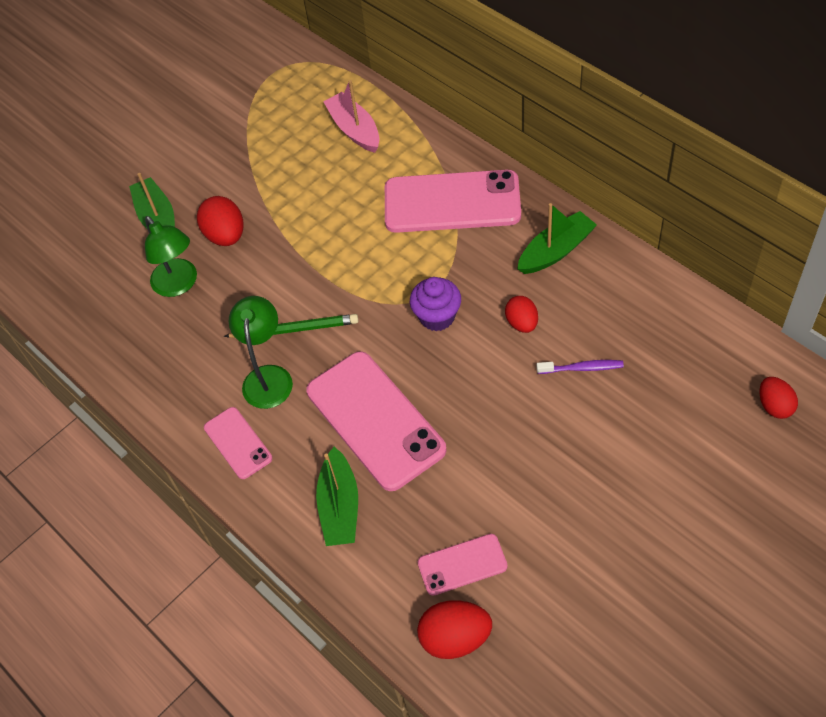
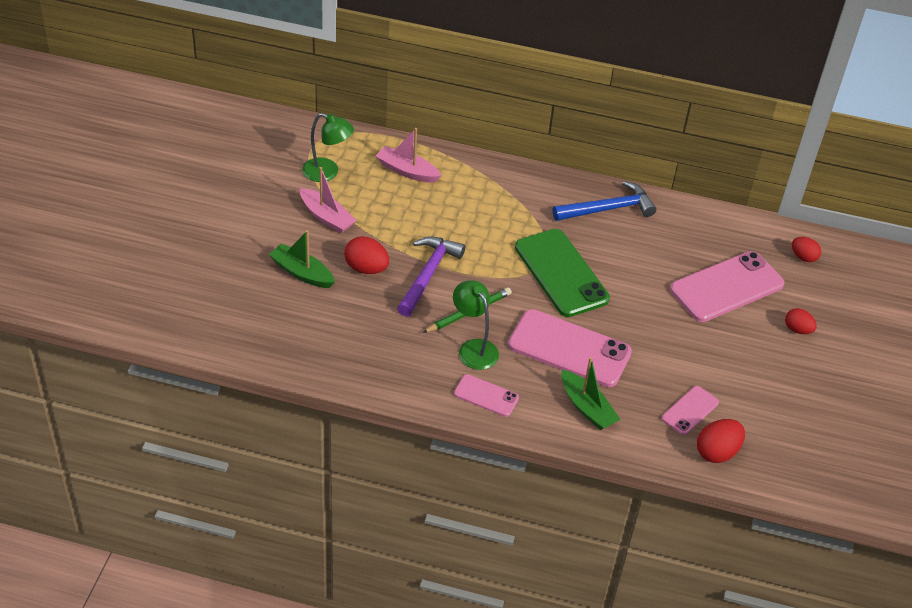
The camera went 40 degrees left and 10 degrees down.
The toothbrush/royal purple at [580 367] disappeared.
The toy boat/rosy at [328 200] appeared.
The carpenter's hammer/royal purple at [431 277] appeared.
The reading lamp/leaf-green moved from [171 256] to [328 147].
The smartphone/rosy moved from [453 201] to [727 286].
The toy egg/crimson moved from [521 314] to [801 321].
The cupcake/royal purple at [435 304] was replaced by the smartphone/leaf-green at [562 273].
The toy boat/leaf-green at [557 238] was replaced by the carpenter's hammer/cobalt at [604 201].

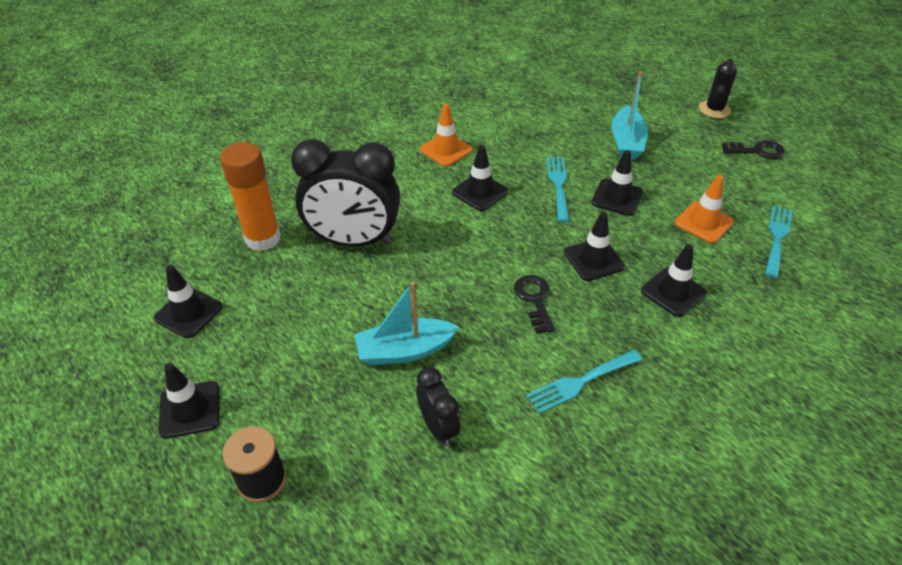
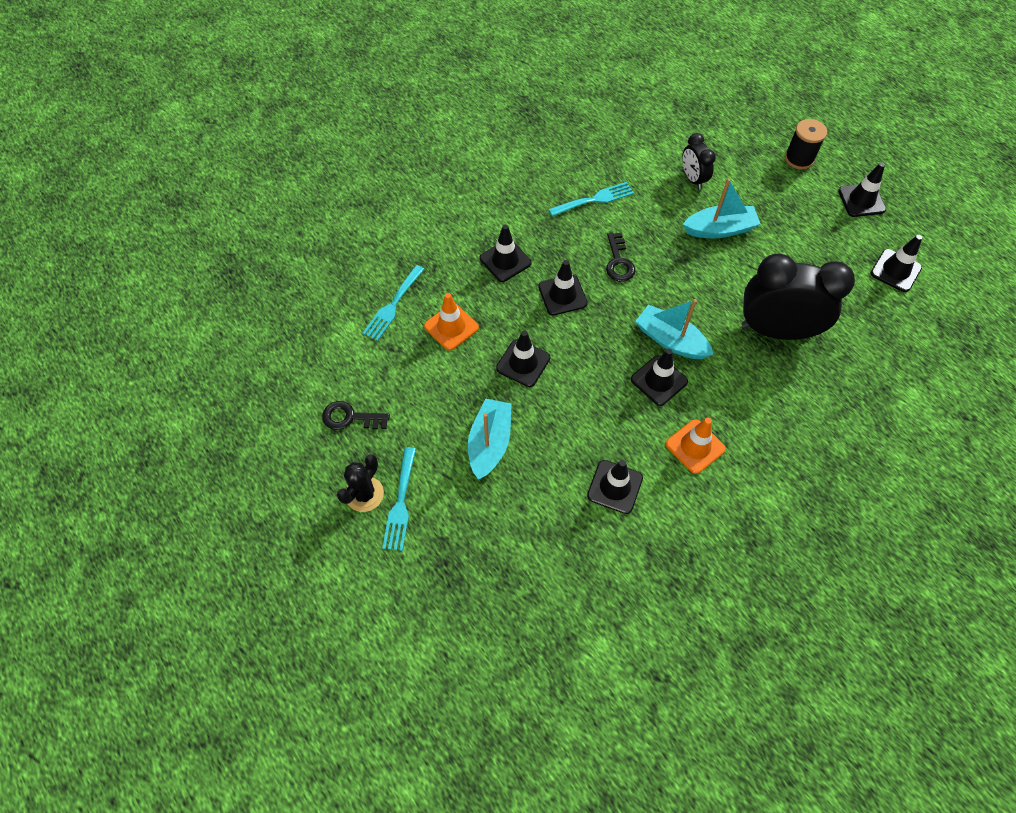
The camera went 175 degrees left and 15 degrees up.
The stick of glue/orange at [250 196] disappeared.
The traffic cone/black at [615 487] appeared.
The toy boat/teal at [674 329] appeared.
The dinner fork/teal moved from [557 189] to [399 499].

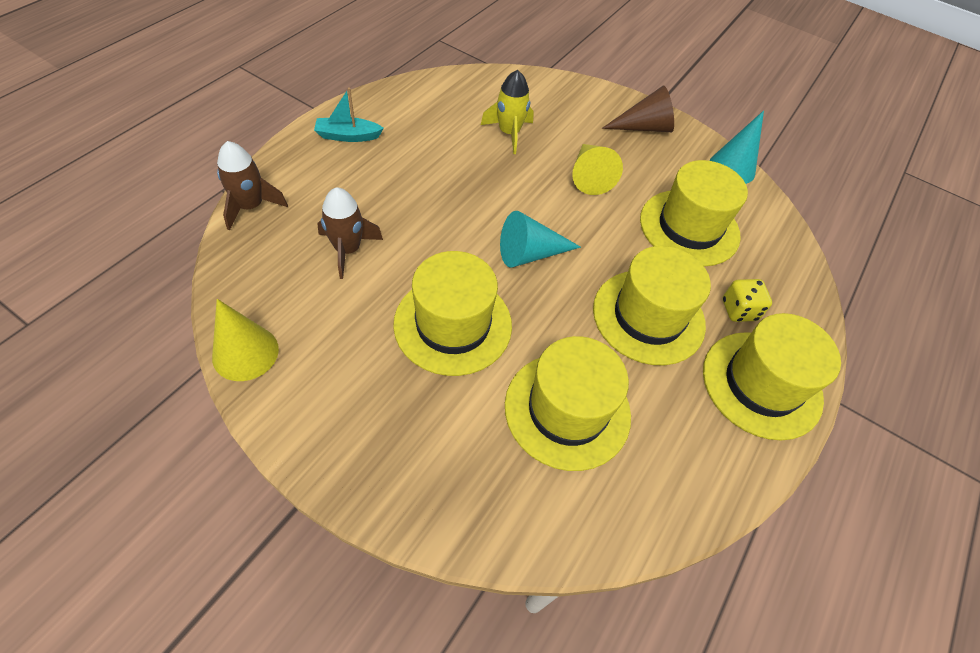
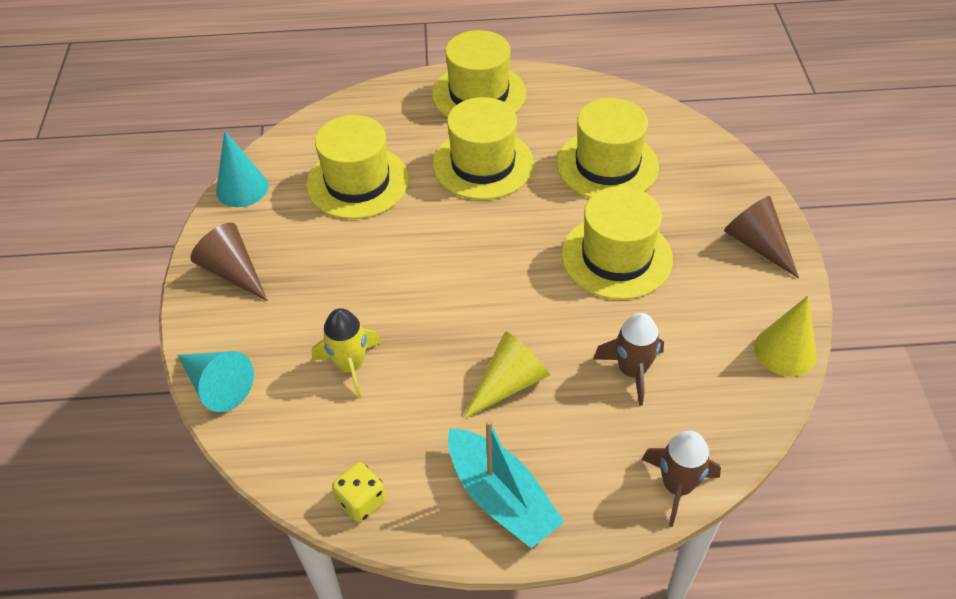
The camera went 120 degrees left and 5 degrees down.
The cone/dark brown at [761 237] appeared.
The cone/teal moved from [540 239] to [216 381].
The cone/bright yellow moved from [597 169] to [506 375].
The die/bright yellow moved from [747 300] to [359 492].
The toy boat/teal at [349 114] changed to 1.61 times the size.

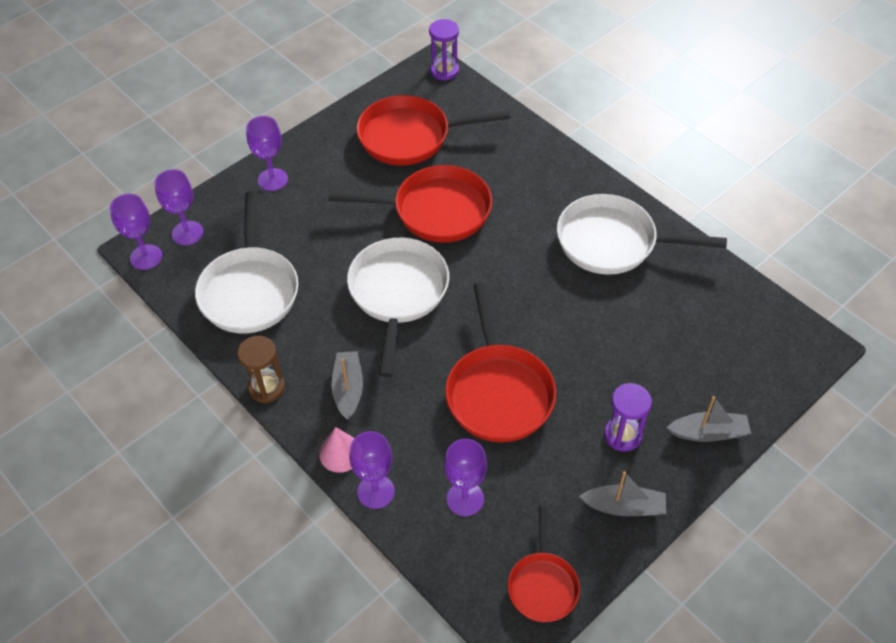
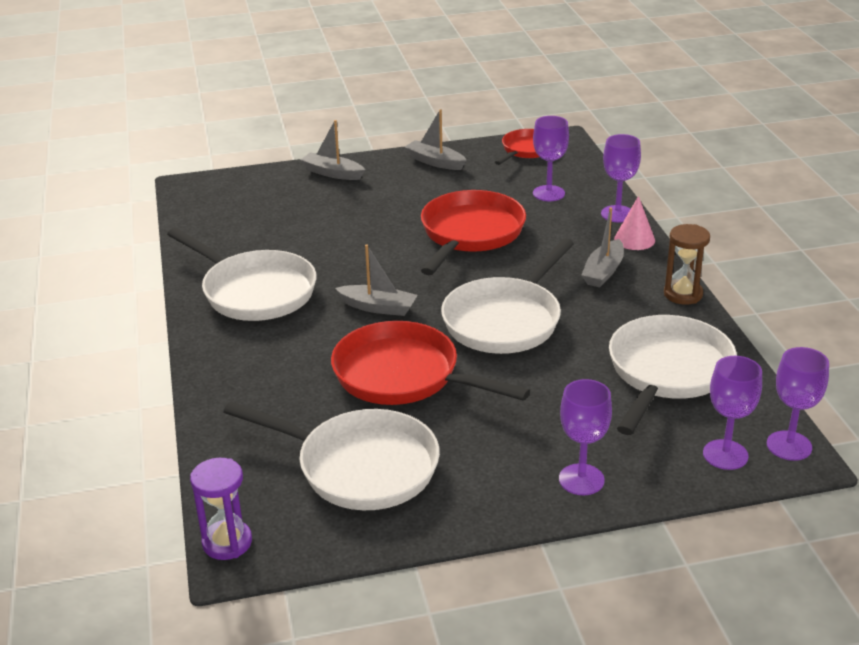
The camera went 150 degrees left and 20 degrees down.
The sand timer/royal purple at [628 417] disappeared.
The toy boat/ash-grey at [376 280] appeared.
The skillet/crimson at [433 130] became the skillet/pure white at [331 455].

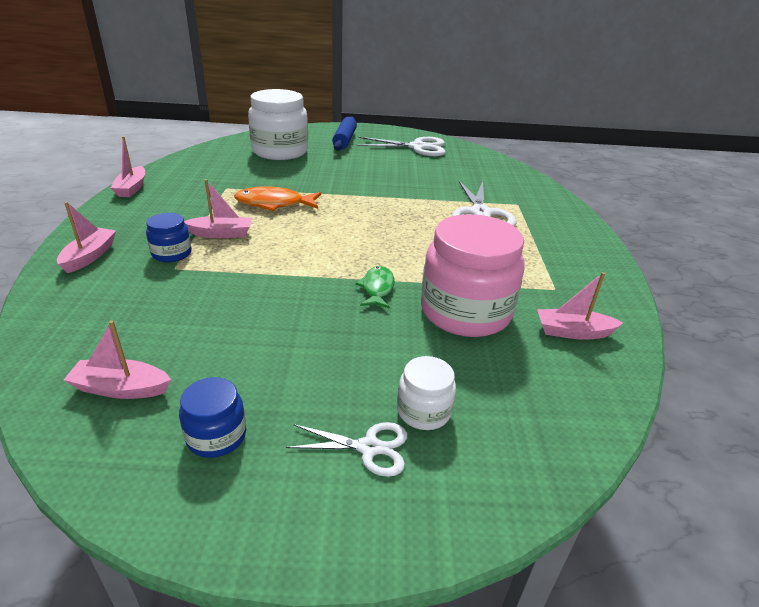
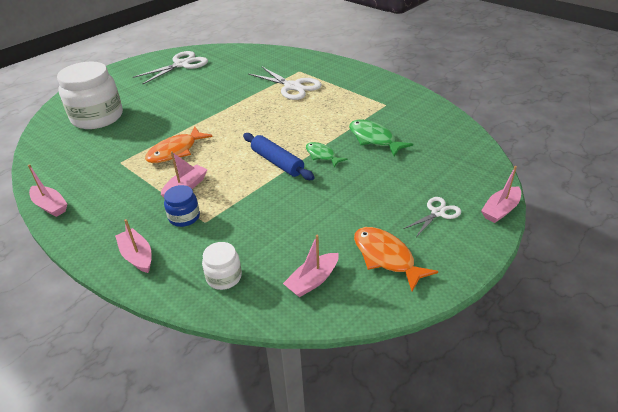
The camera went 45 degrees left and 5 degrees up.
The pastry roller/cobalt moved from [344 133] to [279 156].
The preserve jar/pure white moved from [426 393] to [222 266].
The toy boat/rosy moved from [580 306] to [501 194].
The preserve jar/cobalt at [212 417] was replaced by the fish/orange at [396 259].
The preserve jar/rosy at [473 275] was replaced by the fish/leaf-green at [381 137].

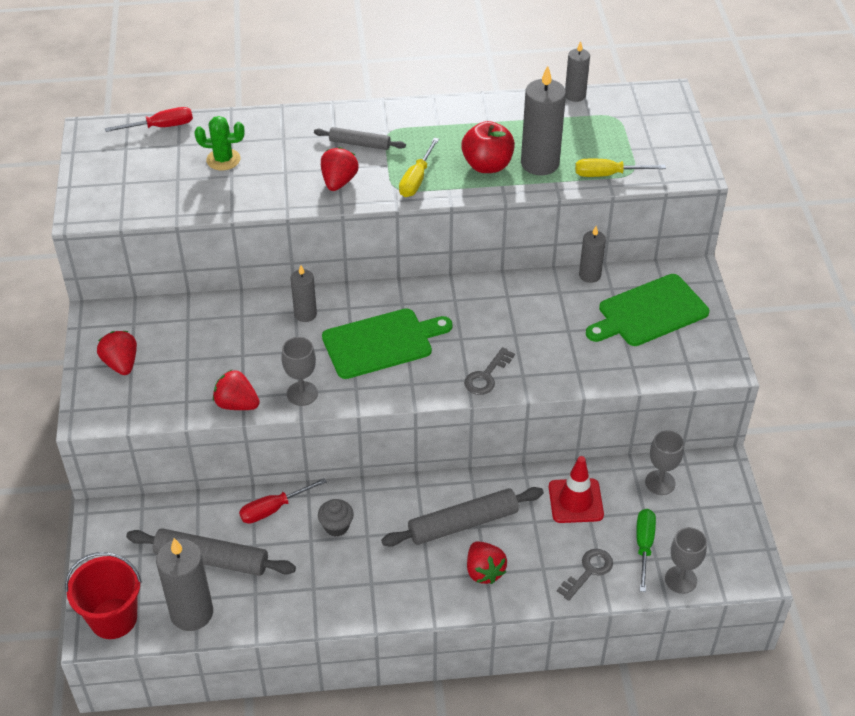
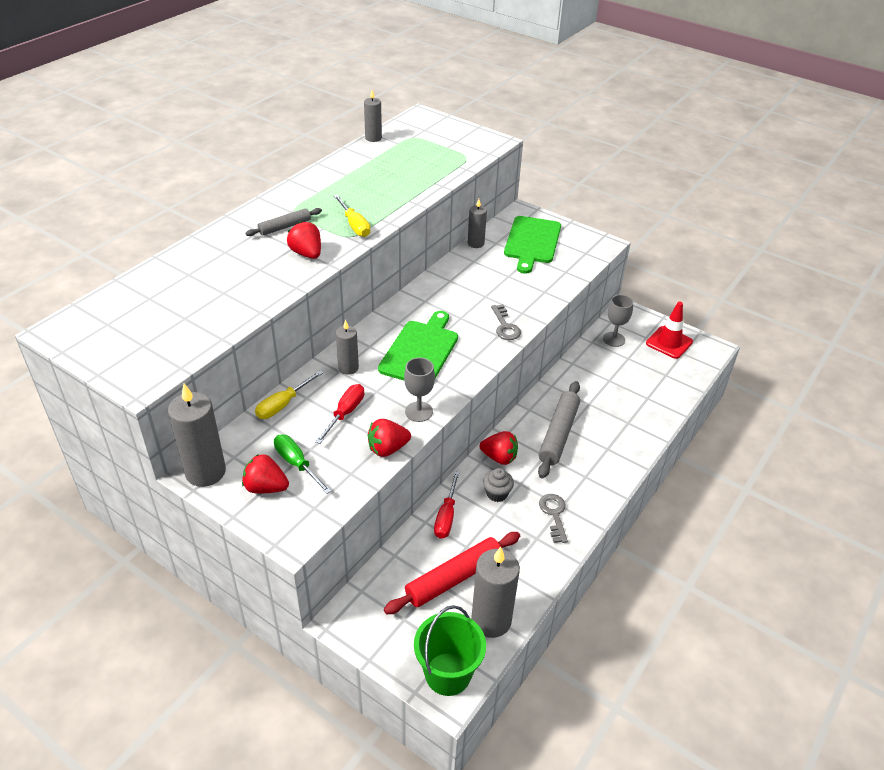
The camera went 50 degrees left and 5 degrees down.
The saguaro cactus/leaf-green at [219 143] disappeared.
The apple fruit/crimson at [488 147] disappeared.
The goblet/ash-grey at [686 560] disappeared.
The hand screwdriver/crimson moved from [149 119] to [339 414].
The toy strawberry/crimson moved from [487 562] to [499 448].
The wax candle/ash-grey moved from [543 120] to [197 435].
The traffic cone/crimson moved from [576 489] to [669 330].
The key/ash-grey moved from [585 575] to [553 518].
The hand screwdriver/bright yellow moved from [620 168] to [289 394].
The hand screwdriver/leaf-green moved from [646 550] to [302 464].
The pail/crimson at [103 595] became the pail/leaf-green at [450 650].
The pastry roller/ash-grey at [211 552] became the pastry roller/crimson at [452 573].

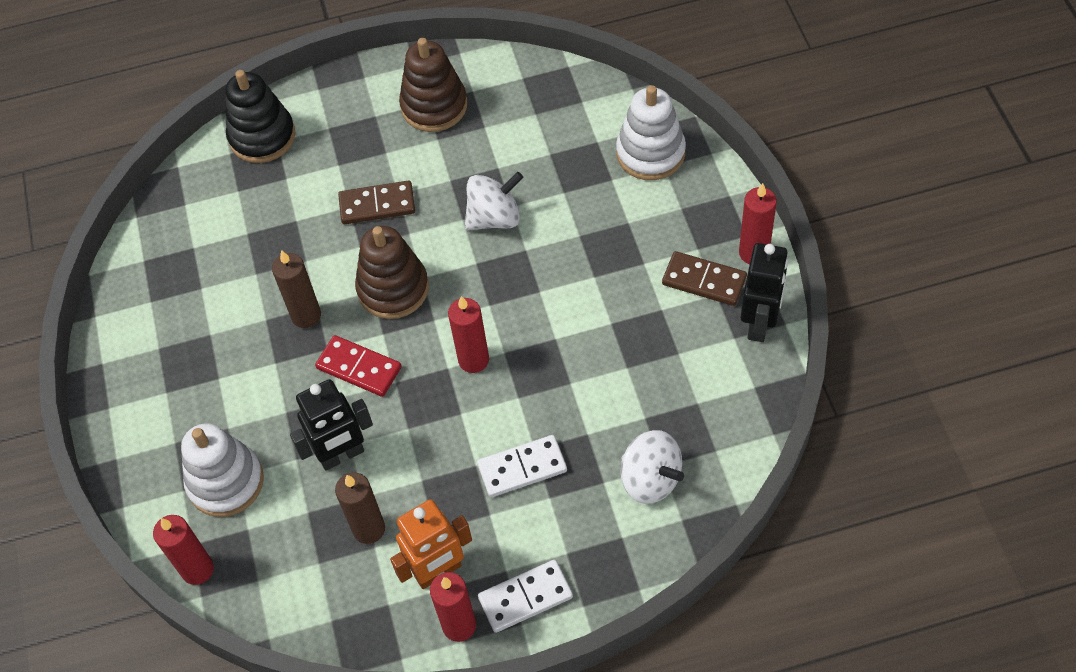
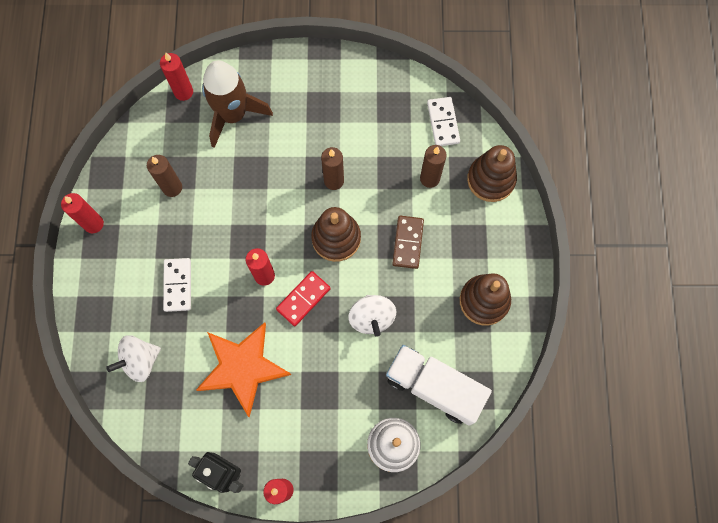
The camera went 100 degrees right and 15 degrees up.
The robot figure/black at [331 425] disappeared.
The robot figure/orange at [431 544] disappeared.
The domino/dark brown at [704 278] disappeared.
The star shape/orange at [244 369] appeared.
The truck/pure white at [439 385] appeared.
The wax candle/dark brown at [433 166] appeared.
The domino/crimson moved from [358 366] to [303 298].
The domino/pure white moved from [525 596] to [443 121].
The ring stacker/pure white at [222 470] was replaced by the spaceship/dark brown at [237 104].
The ring stacker/black at [260 116] became the ring stacker/dark brown at [492 173].

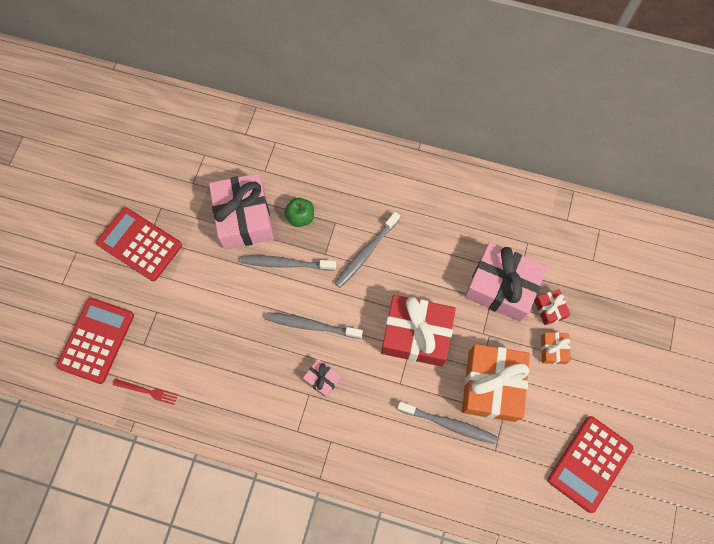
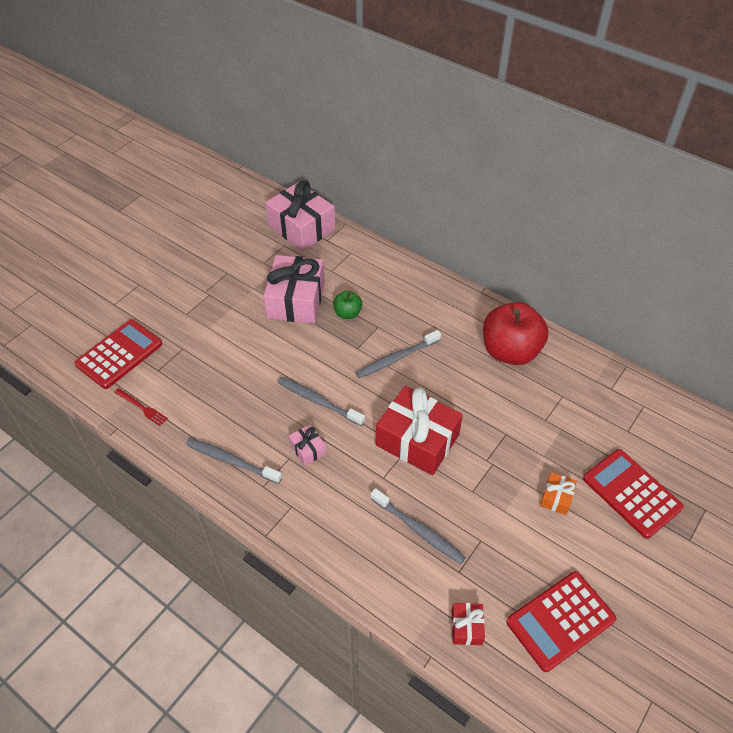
The camera went 20 degrees right and 20 degrees down.
The wrapped gift/orange at [496 383] disappeared.
The apple fruit/crimson at [516 333] appeared.
The adding machine/crimson moved from [139 244] to [633 494].
The toothbrush/ash-grey moved from [288 263] to [234 461].
The wrapped gift/rosy moved from [505 282] to [300 216].
The wrapped gift/crimson moved from [552 307] to [468 624].

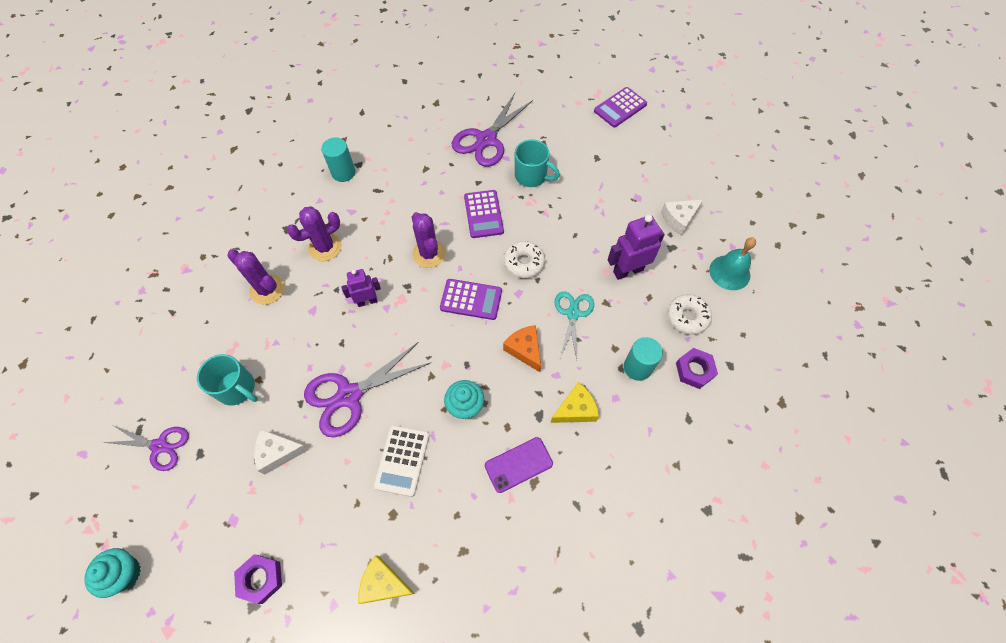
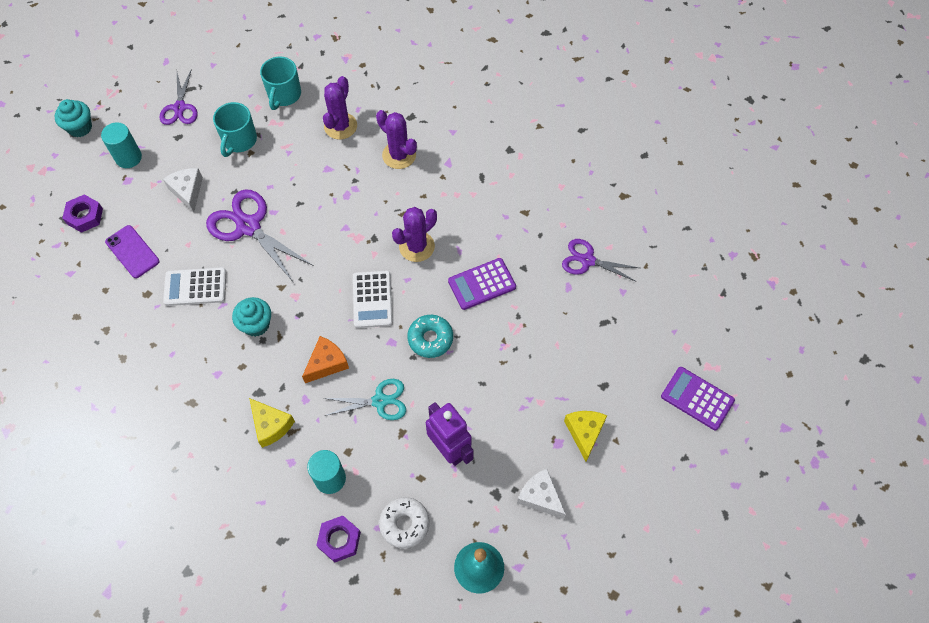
The camera went 75 degrees right and 0 degrees up.
The robot figure/royal purple at [361 288] disappeared.
The cylinder/teal moved from [338 160] to [121 145].
The cheese/bright yellow moved from [386 579] to [585 436].
The smartphone/royal purple moved from [519 465] to [132 251].
The tea mug/teal moved from [537 163] to [280 83].
The adding machine/royal purple at [471 299] became the adding machine/pure white at [373 299].
The glazed donut/pure white at [524 259] became the glazed donut/teal at [430 336].
The scissors/royal purple at [492 130] changed to 0.63 times the size.

